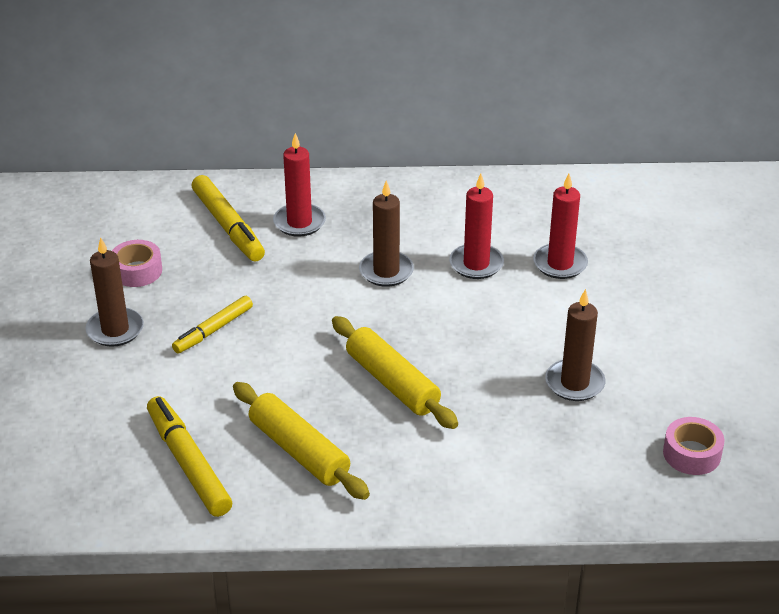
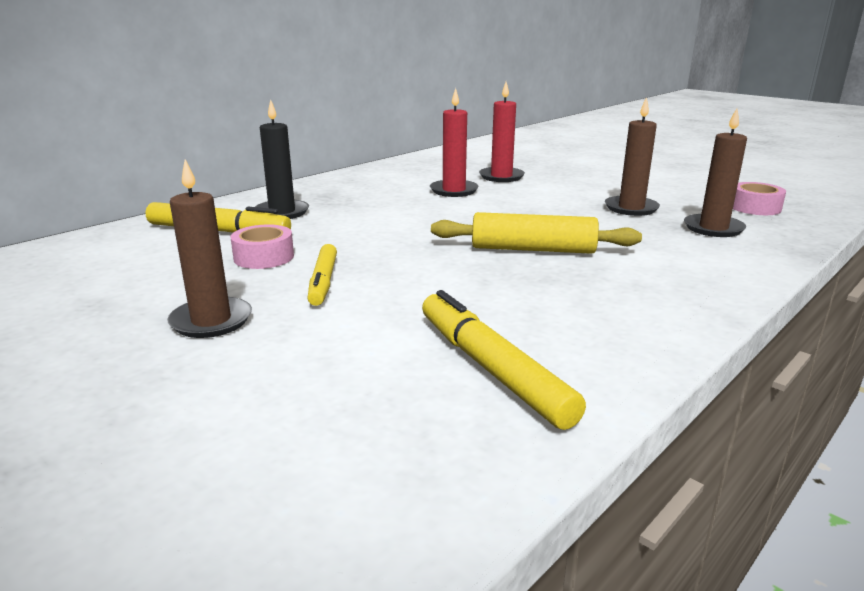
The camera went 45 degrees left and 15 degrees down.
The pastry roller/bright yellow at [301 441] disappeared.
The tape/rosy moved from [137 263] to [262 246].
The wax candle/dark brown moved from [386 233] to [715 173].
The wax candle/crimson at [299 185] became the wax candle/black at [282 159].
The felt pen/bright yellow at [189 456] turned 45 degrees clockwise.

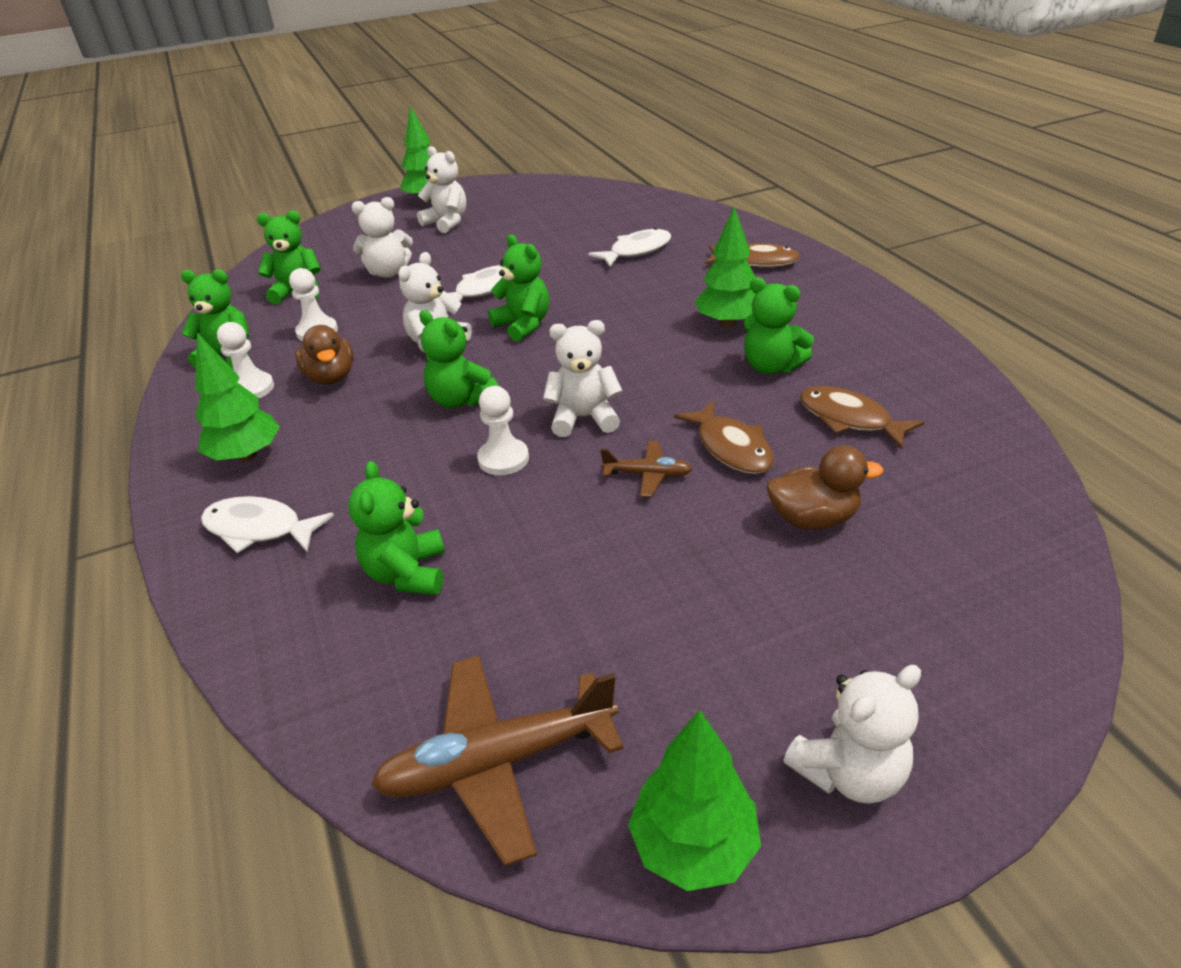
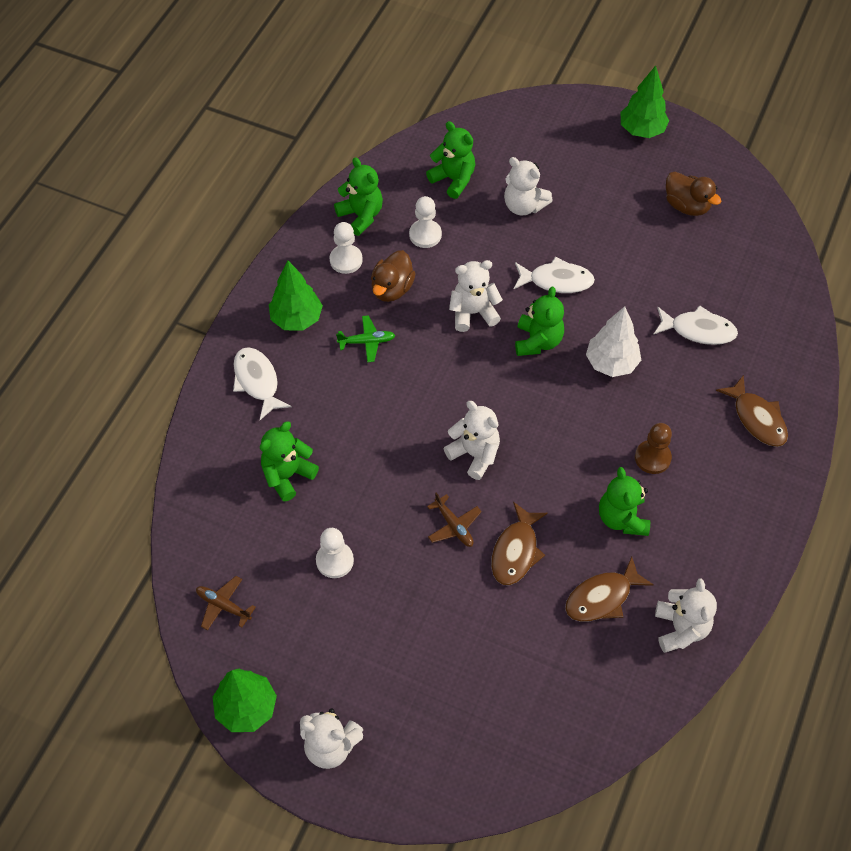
The camera went 45 degrees right and 20 degrees up.
The teddy/leaf-green at [459 359] disappeared.
The aeroplane/leaf-green at [365 338] appeared.
The fir tree/pure white at [613 341] appeared.
The teddy/pure white moved from [441 189] to [686 615].
The pawn/pure white moved from [503 430] to [335 553].
The duck/dark brown moved from [825 487] to [693 194].
The fir tree/leaf-green at [725 267] was replaced by the pawn/dark brown at [653 448].
The fish/dark brown at [862 417] turned 120 degrees counterclockwise.
The aeroplane/dark brown at [497 760] changed to 0.51 times the size.

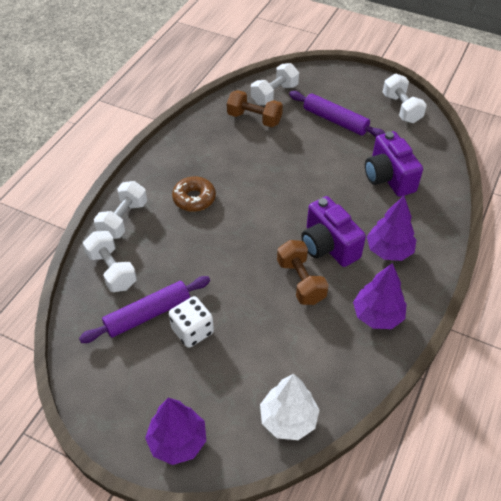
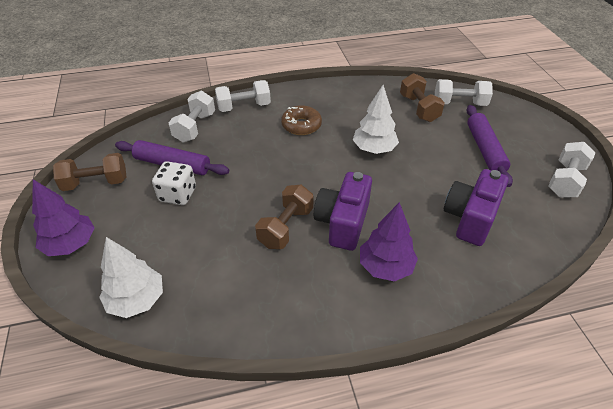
The camera went 50 degrees right and 5 degrees down.
The fir tree/royal purple at [380 296] disappeared.
The free weight/dark brown at [89 172] appeared.
The fir tree/pure white at [376 119] appeared.

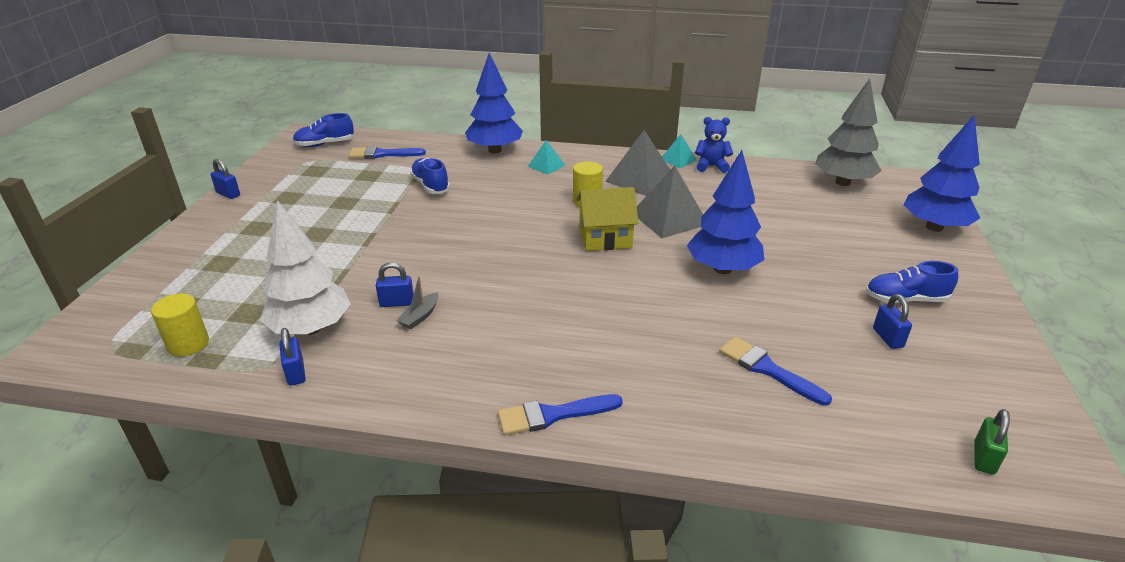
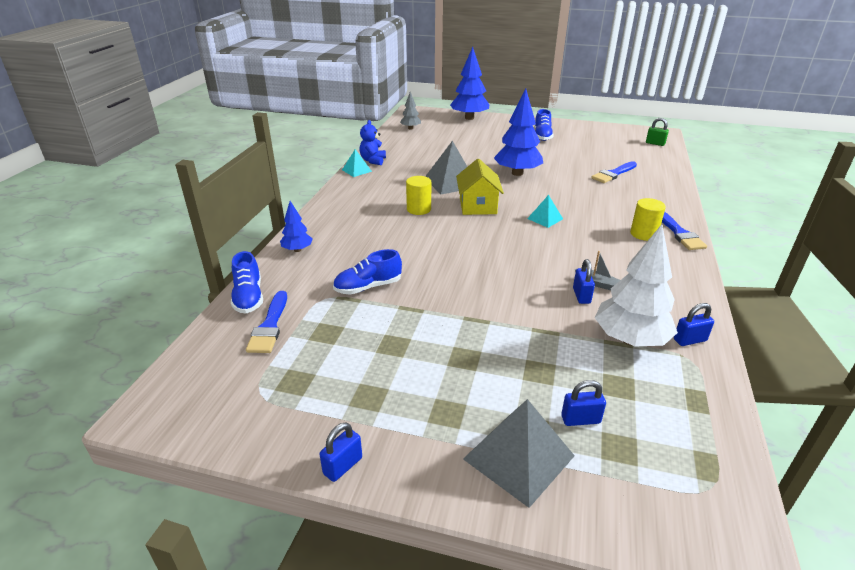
The camera went 85 degrees left and 0 degrees up.
The cylinder/bright yellow moved from [180 325] to [648 219].
The lace-up shoe/cobalt moved from [323 130] to [247 282].
The pyramid shape/teal moved from [546 157] to [545 211].
The pyramid shape/ash-grey moved from [637 163] to [519 453].
The lock/cobalt moved from [892 321] to [583 403].
The fir tree/cobalt at [494 103] changed to 0.52 times the size.
The fir tree/ash-grey at [848 132] changed to 0.52 times the size.

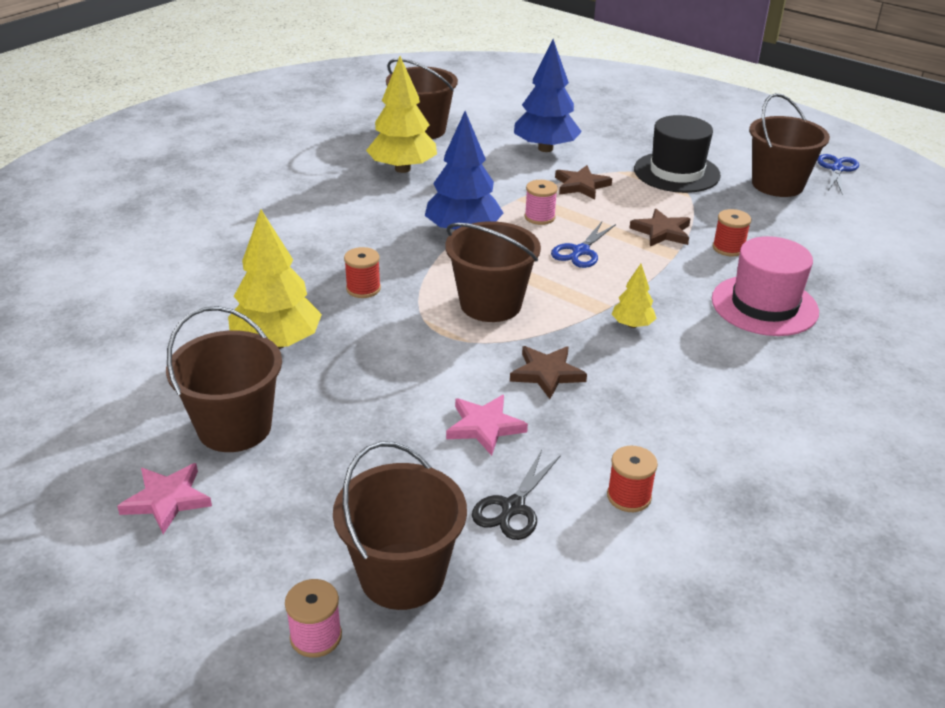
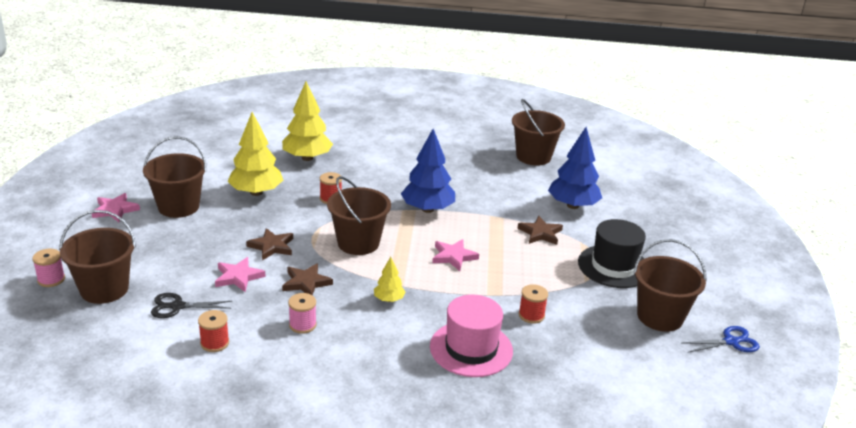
The camera went 55 degrees right and 5 degrees down.
The fir tree/bright yellow moved from [401 114] to [307 121].
The reel of thread/rosy moved from [541 202] to [302 313].
The star shape/dark brown moved from [660 227] to [269 244].
The scissors/cobalt at [583 245] was replaced by the star shape/rosy at [455 255].

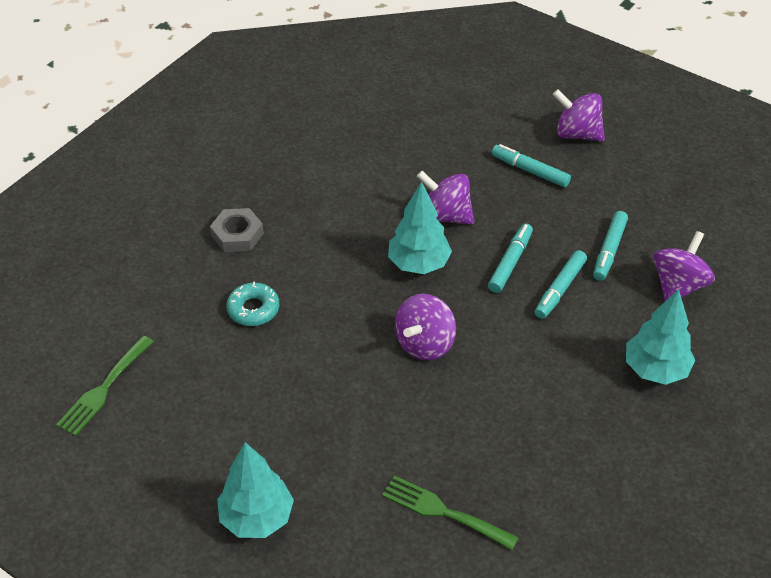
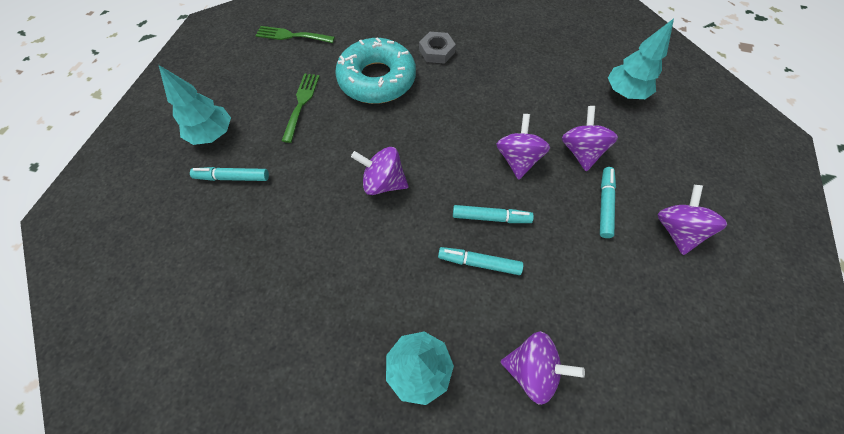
The camera went 70 degrees right and 15 degrees up.
The spinning top/royal purple at [590 138] appeared.
The dinner fork/leaf-green moved from [450 512] to [301 108].
The fir tree/teal moved from [420 228] to [641 58].
The felt pen/teal moved from [610 246] to [229 174].
The glazed donut/teal at [253 304] changed to 2.16 times the size.

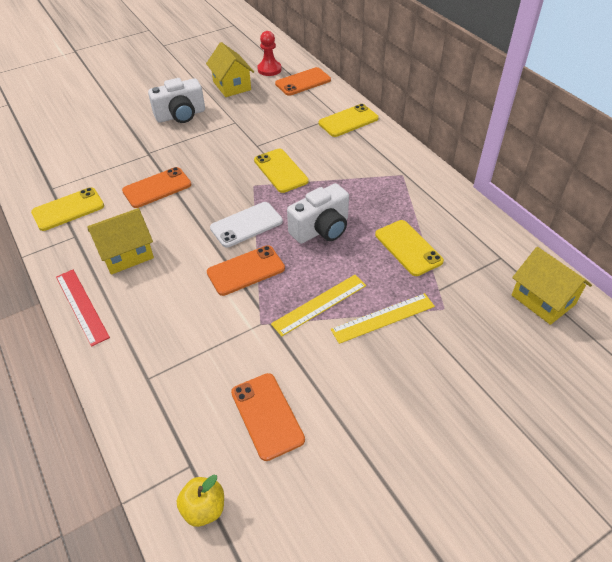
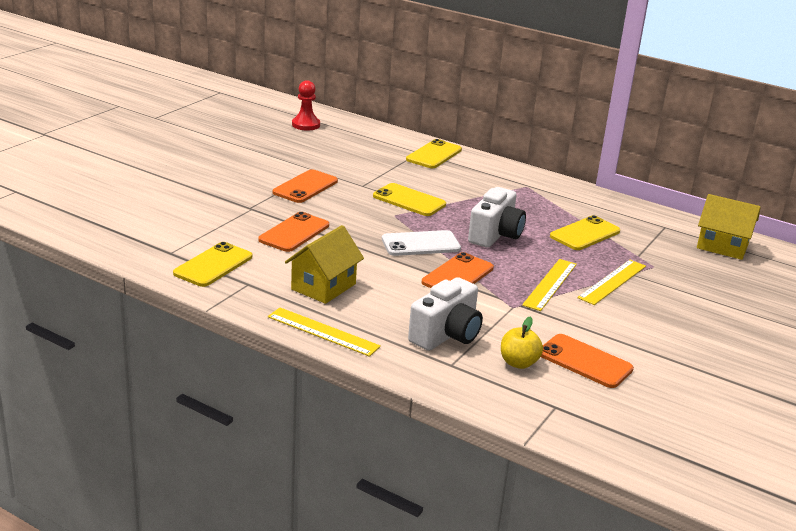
The camera went 30 degrees left and 20 degrees down.
The house/bright yellow at [230 69] disappeared.
The camera/pure white moved from [176 100] to [445 314].
The apple fruit/bright yellow moved from [200 500] to [522 342].
The smartphone/orange moved from [303 81] to [305 186].
The measuring stick/crimson at [83 308] became the measuring stick/bright yellow at [324 332].
The smartphone/pure white at [246 225] turned 45 degrees clockwise.
The smartphone/bright yellow at [409 248] turned 75 degrees counterclockwise.

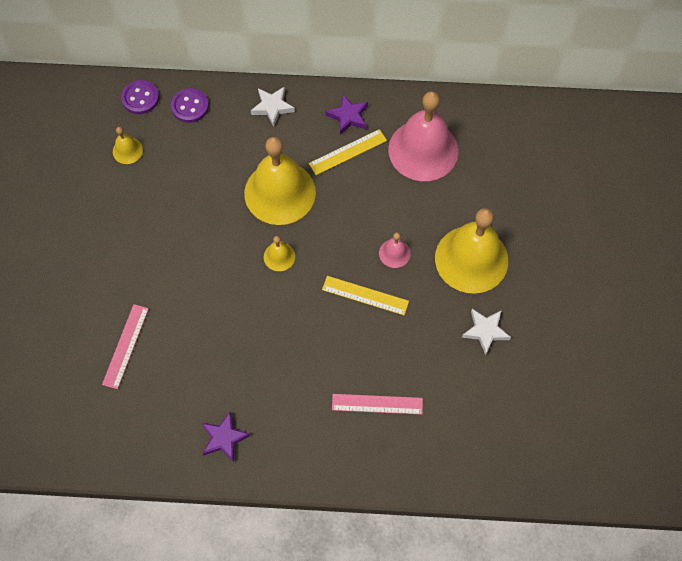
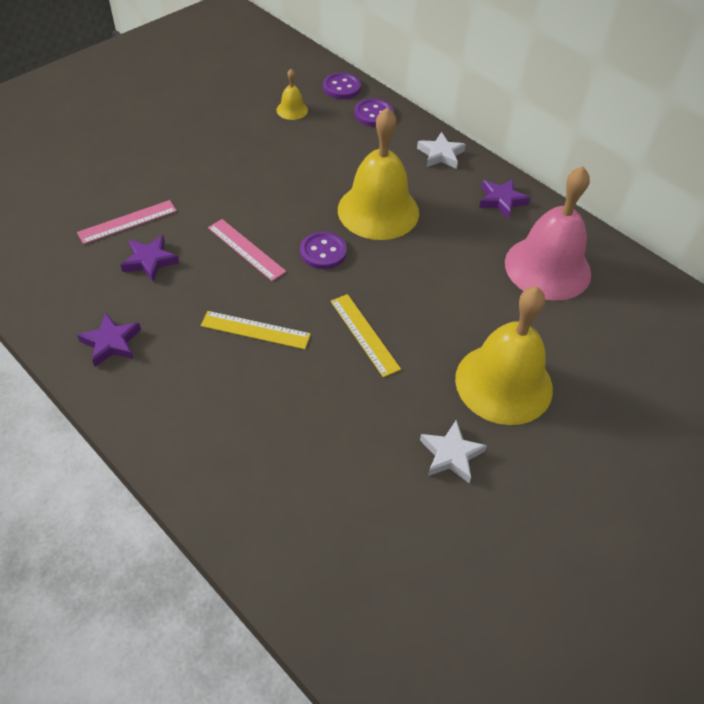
The camera went 40 degrees right and 15 degrees down.
The bell/rosy at [395 250] disappeared.
The star shape/royal purple at [150 258] appeared.
The measuring stick/bright yellow moved from [348 152] to [256 330].
The measuring stick/rosy moved from [377 404] to [247 250].
The bell/bright yellow at [279 253] was replaced by the button/royal purple at [323 250].

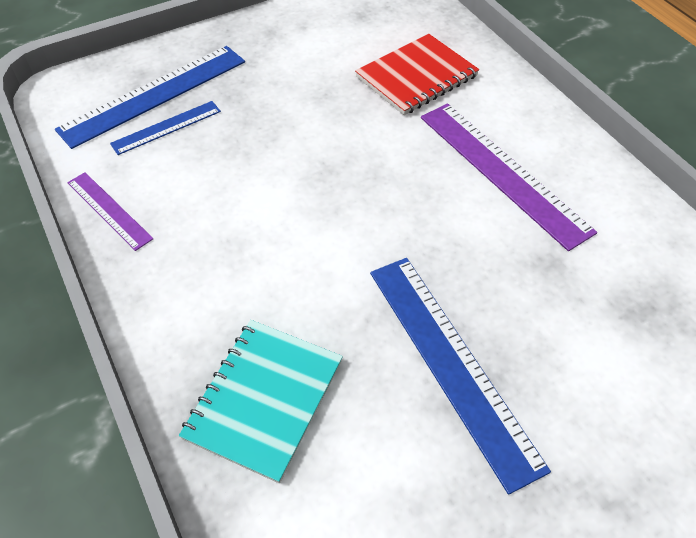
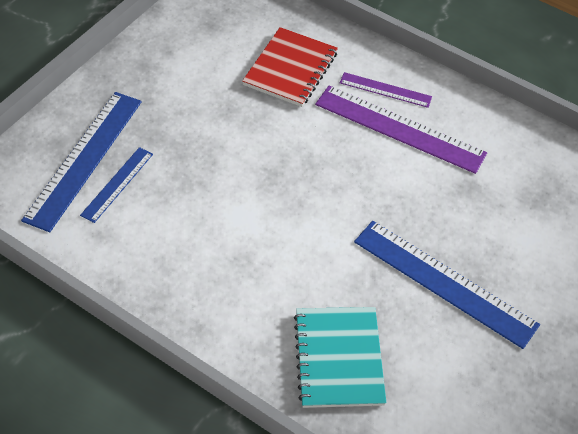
The camera went 30 degrees left and 0 degrees up.
The measuring stick/royal purple moved from [110 211] to [386 90].

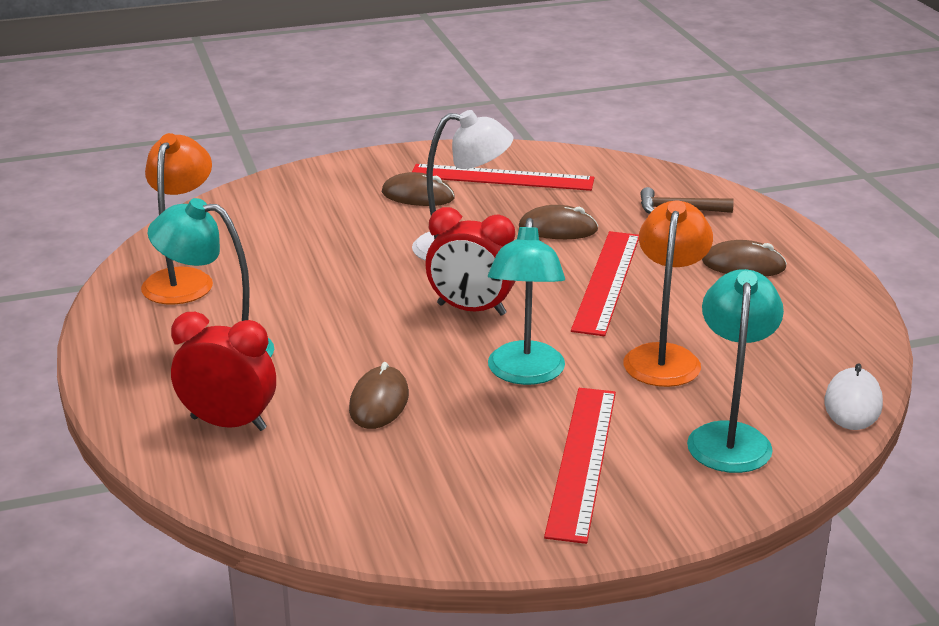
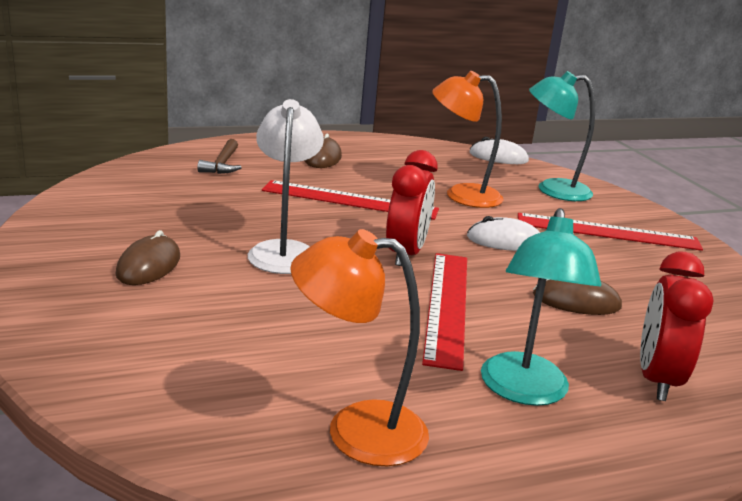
The camera went 95 degrees left and 5 degrees down.
The mouse/dark brown at [558 222] disappeared.
The measuring stick/crimson moved from [503 177] to [444 312].
The reading lamp/teal at [526 301] was replaced by the mouse/pure white at [503 233].

